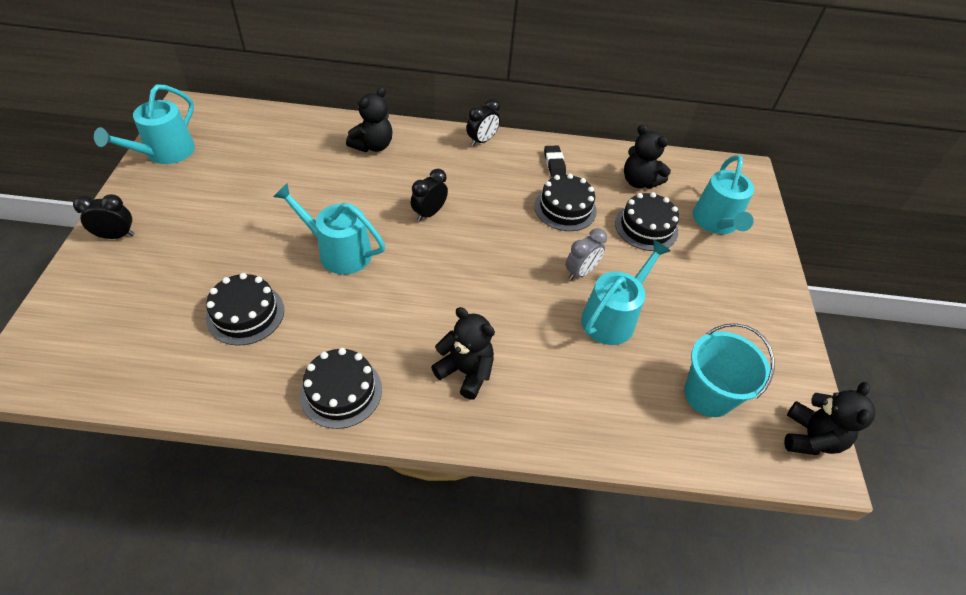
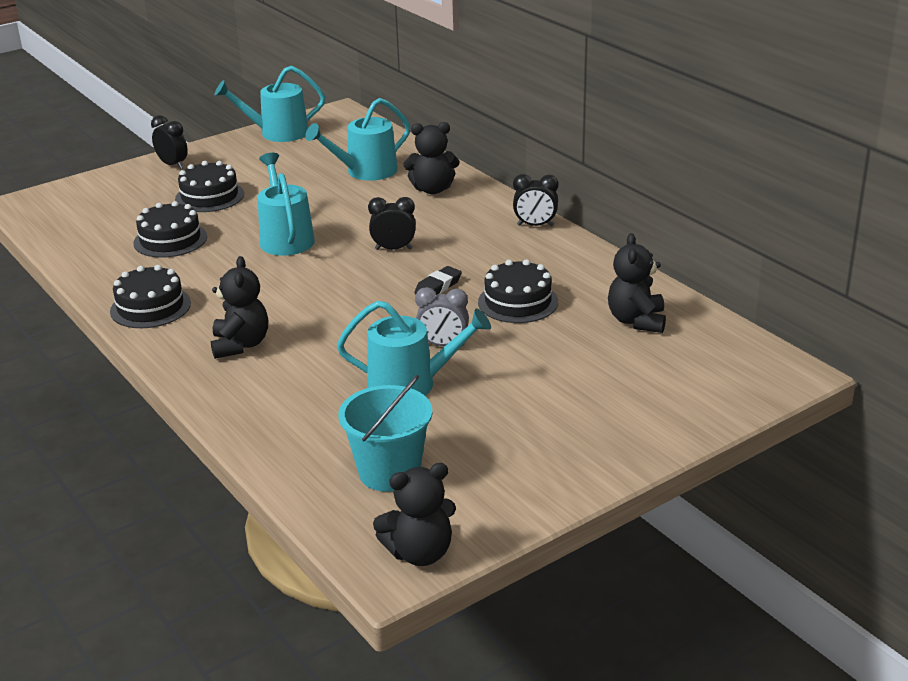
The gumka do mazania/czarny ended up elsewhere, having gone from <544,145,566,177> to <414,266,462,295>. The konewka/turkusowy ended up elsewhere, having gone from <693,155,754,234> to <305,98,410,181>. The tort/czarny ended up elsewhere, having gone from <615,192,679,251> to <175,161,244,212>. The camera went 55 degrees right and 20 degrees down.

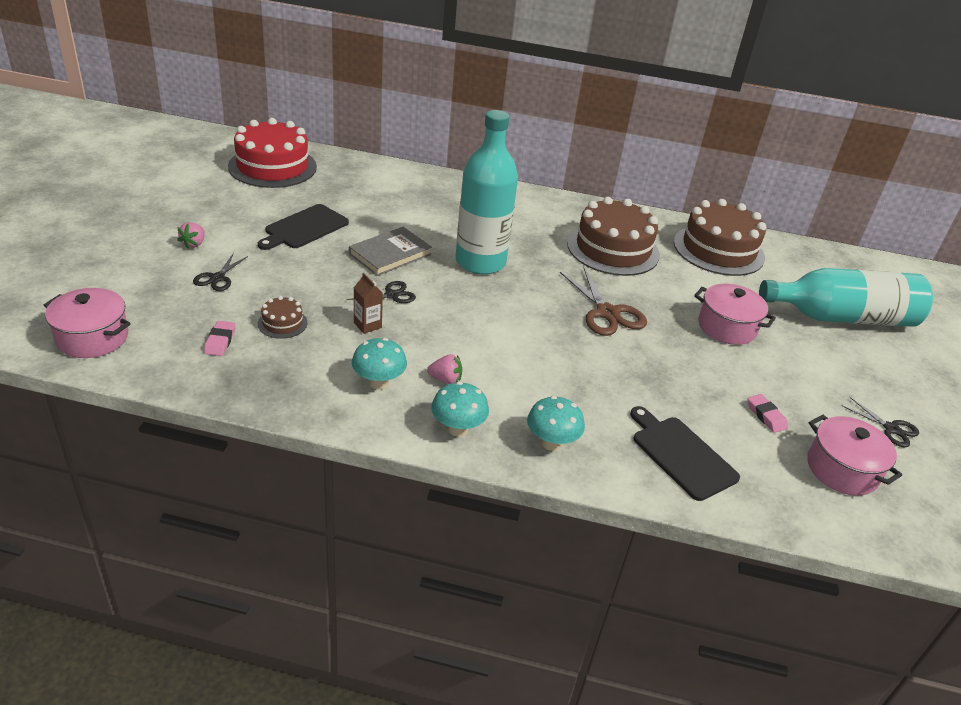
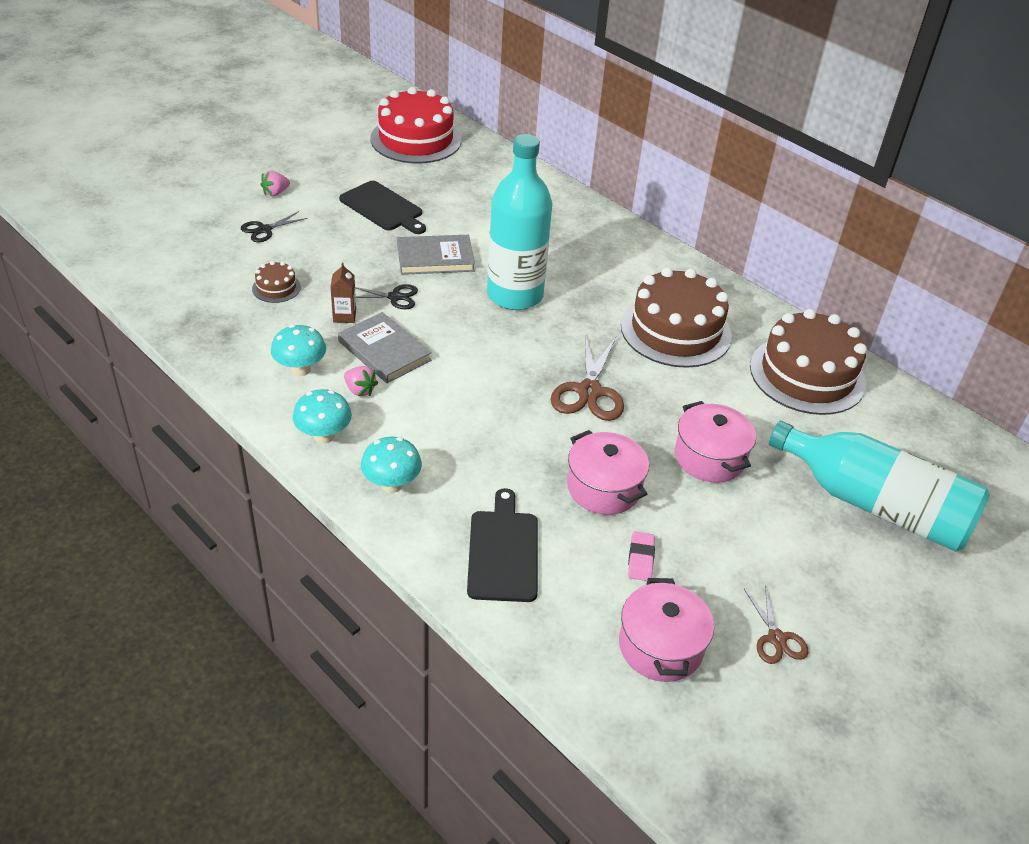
The deska do krojenia/czarny at <258,204,349,250> ended up facing another way, 120 degrees counterclockwise from before. The garnek/różowy ended up elsewhere, having gone from <44,288,131,358> to <567,430,649,515>. The second view lost the gumka do mazania/różowy at <204,321,235,356>. What was the nożyczki/czarny at <841,397,919,447> turned into the nożyczki/brązowy at <744,585,809,664>. The second view gained the książka/szary at <338,312,432,383>. The camera went 35 degrees right and 5 degrees up.

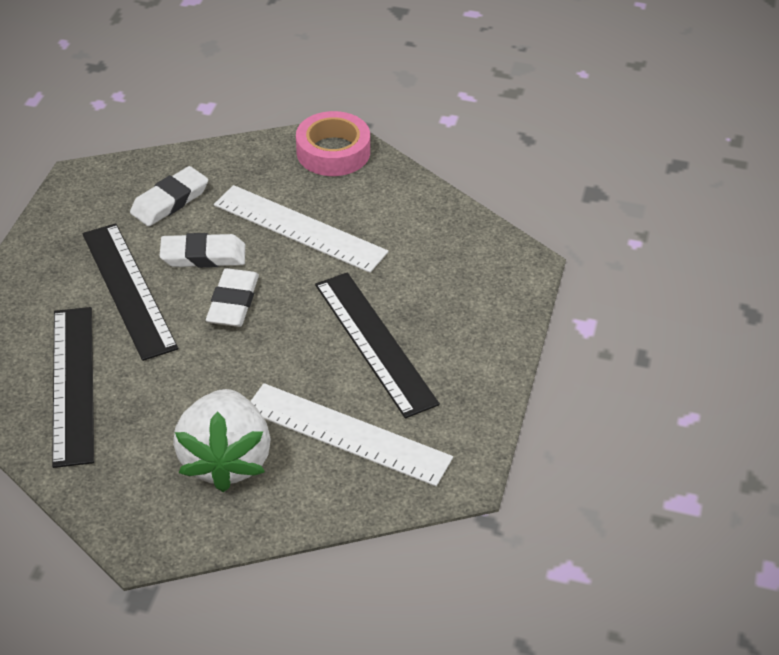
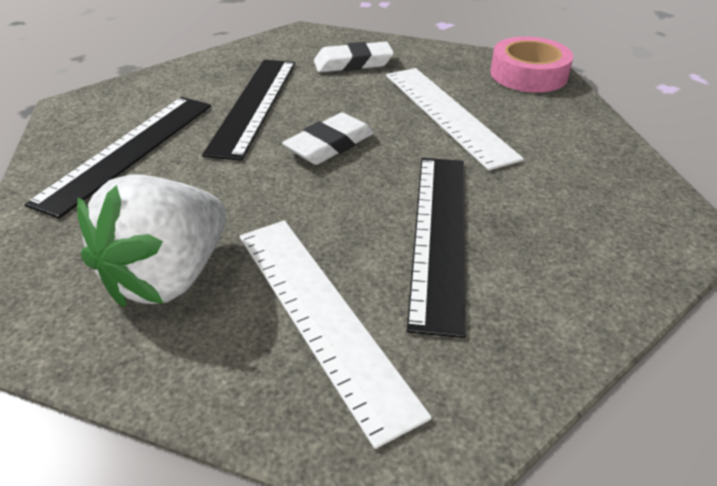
The second view lost the gumka do mazania/biały at <160,233,245,268>. The camera went 35 degrees right and 5 degrees down.

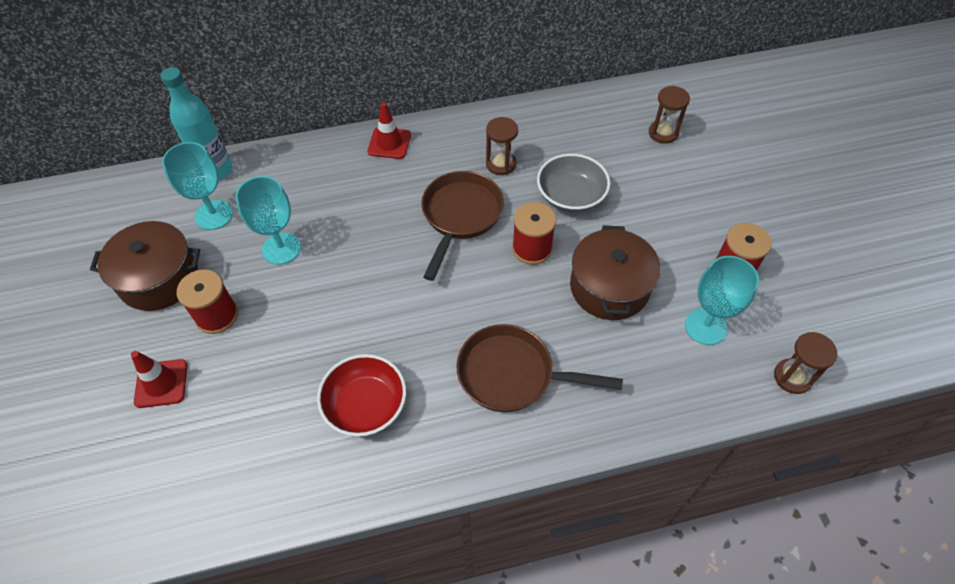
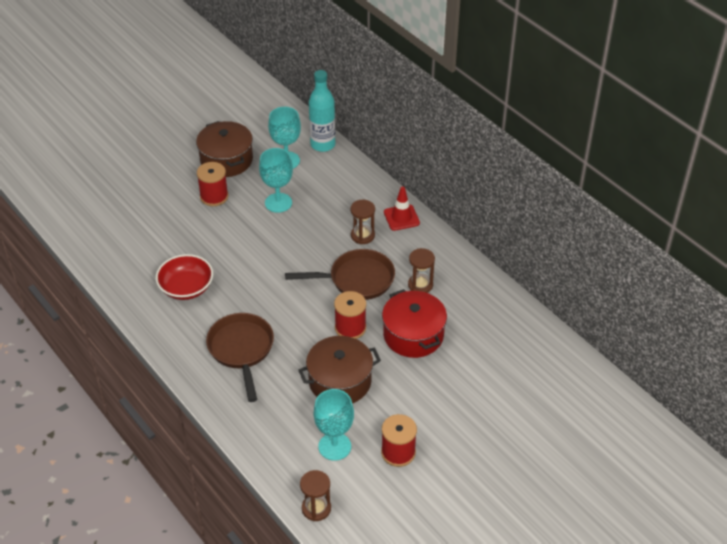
The klepsydra/brązowy ended up elsewhere, having gone from <649,86,690,144> to <350,200,375,244>. Where the miska/szary stood at <537,154,611,213>, the garnek/czerwony came to stand at <382,289,447,358>. The second view lost the pachołek/czerwony at <131,351,187,408>. The camera went 65 degrees right and 10 degrees down.

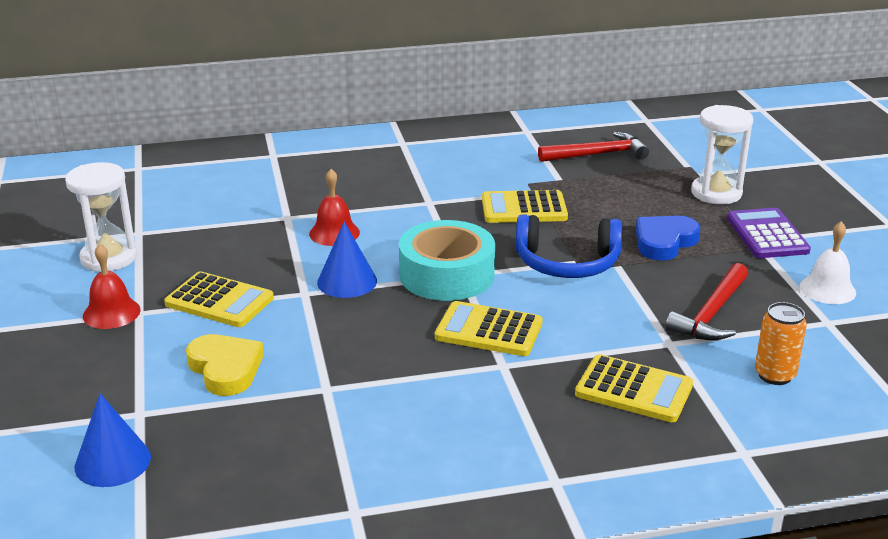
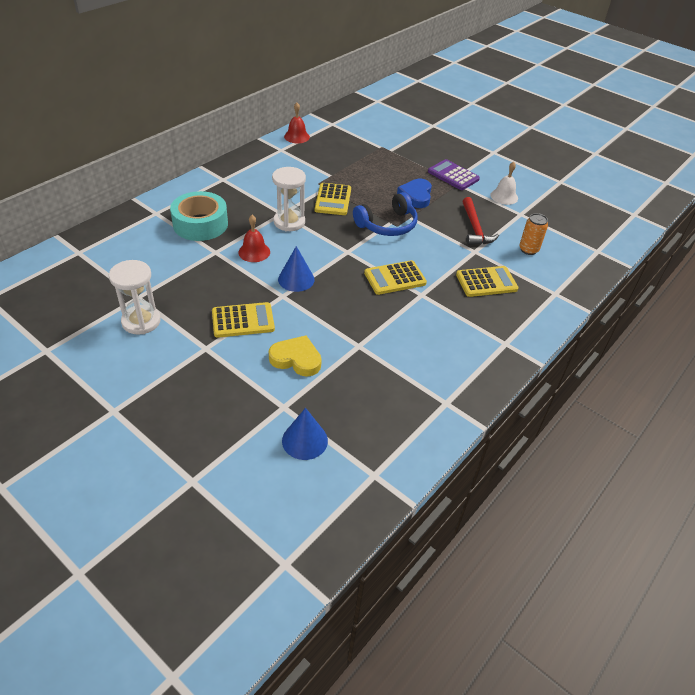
The klepsydra/biały ended up elsewhere, having gone from <691,105,753,204> to <272,167,306,231>. The second view lost the młotek/czerwony at <538,132,649,162>. The kalkulator/żółty at <482,190,568,223> ended up facing another way, 45 degrees counterclockwise from before. The taśma klejąca/turkusowy ended up elsewhere, having gone from <399,220,495,301> to <170,191,228,241>. The dzwonek/czerwony ended up elsewhere, having gone from <83,244,141,329> to <284,103,310,143>. The camera went 40 degrees left and 15 degrees up.

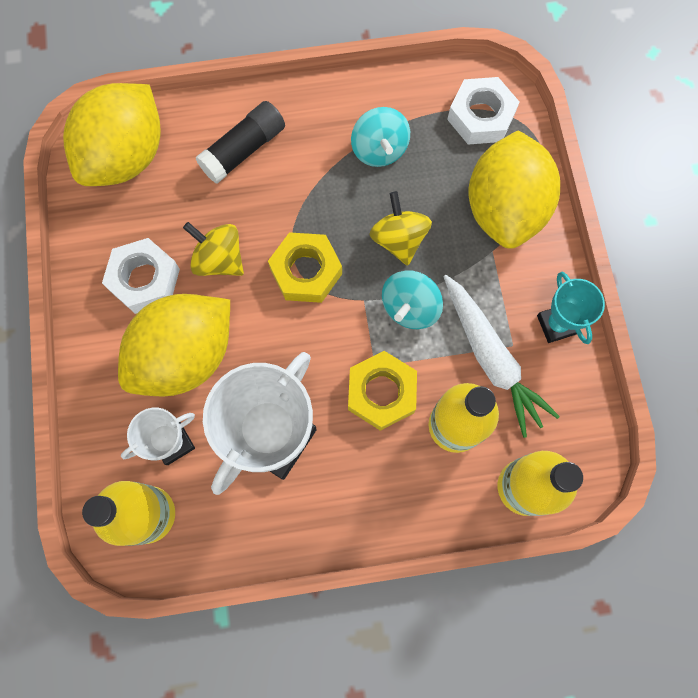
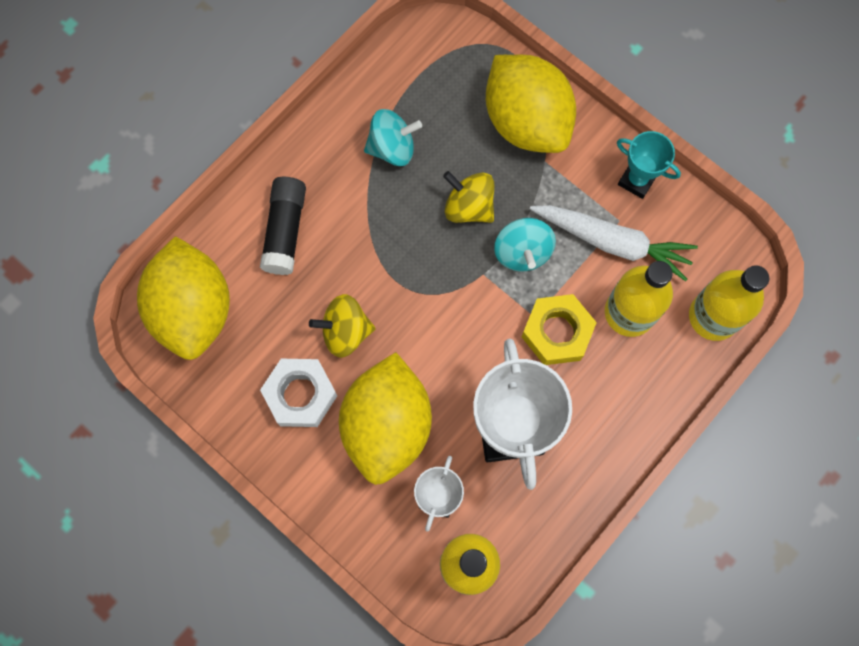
The second view lost the nakrętka/biały at <447,77,520,145>. The bączek/turkusowy at <351,107,410,167> ended up facing another way, 45 degrees counterclockwise from before. The second view lost the nakrętka/żółty at <268,232,342,303>. The camera went 40 degrees left and 0 degrees up.

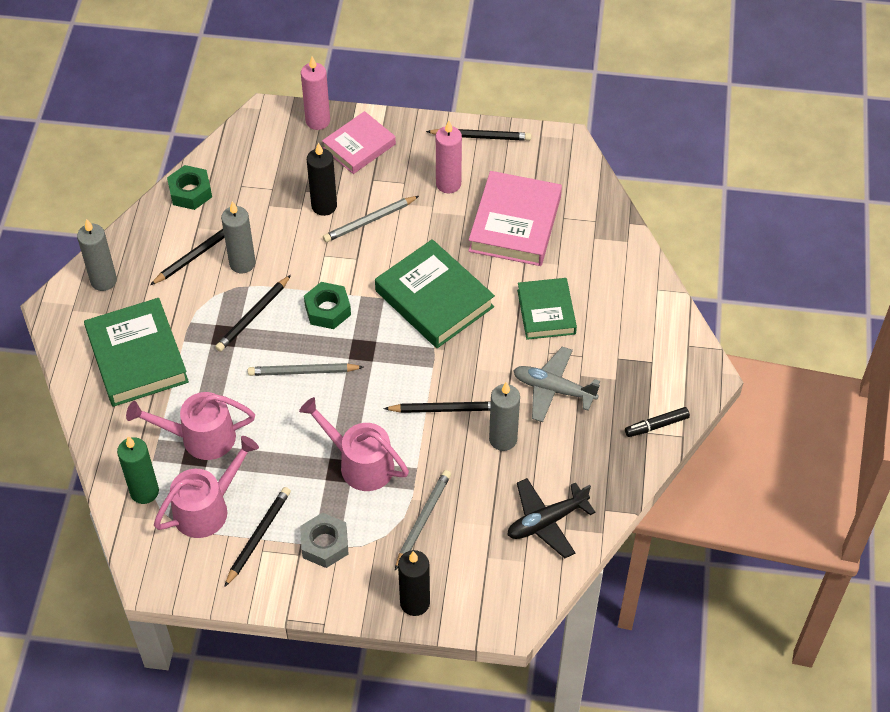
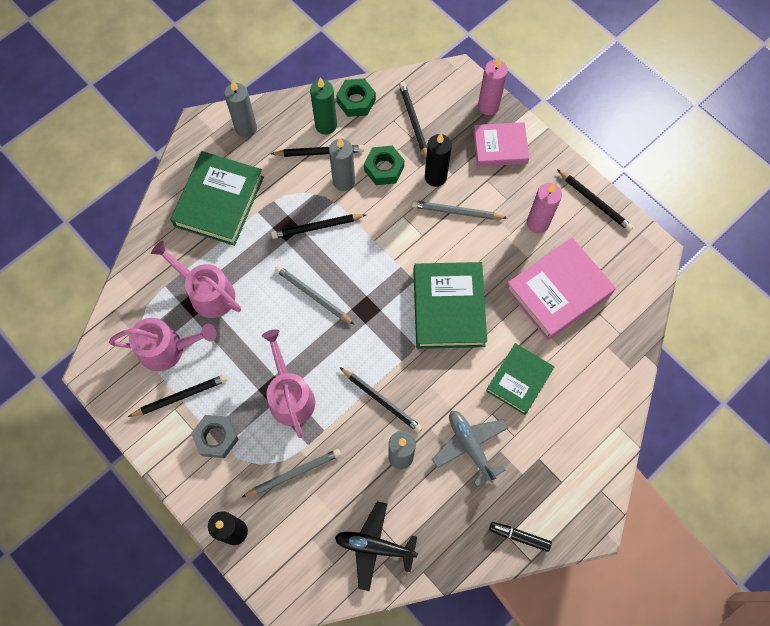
The nakrętka/zielony ended up elsewhere, having gone from <304,282,351,329> to <364,146,404,185>. The świeca/zielony ended up elsewhere, having gone from <117,436,159,504> to <310,78,337,135>. The second view gained the ołówek/czarny at <399,82,427,158>. The camera went 40 degrees right and 15 degrees up.

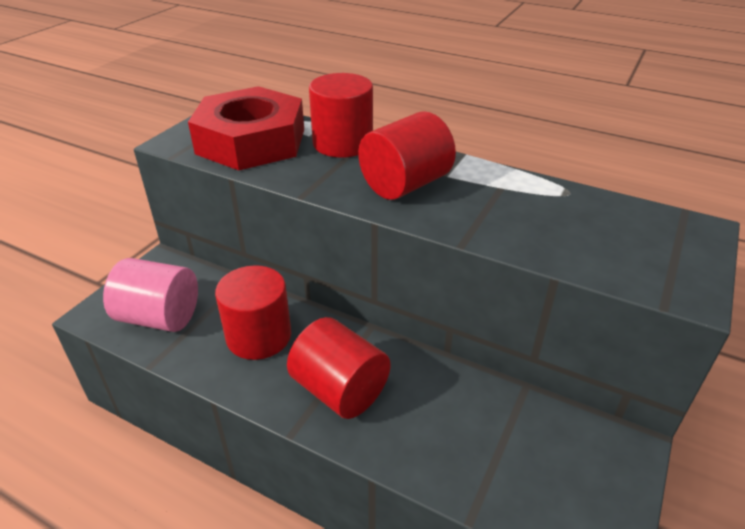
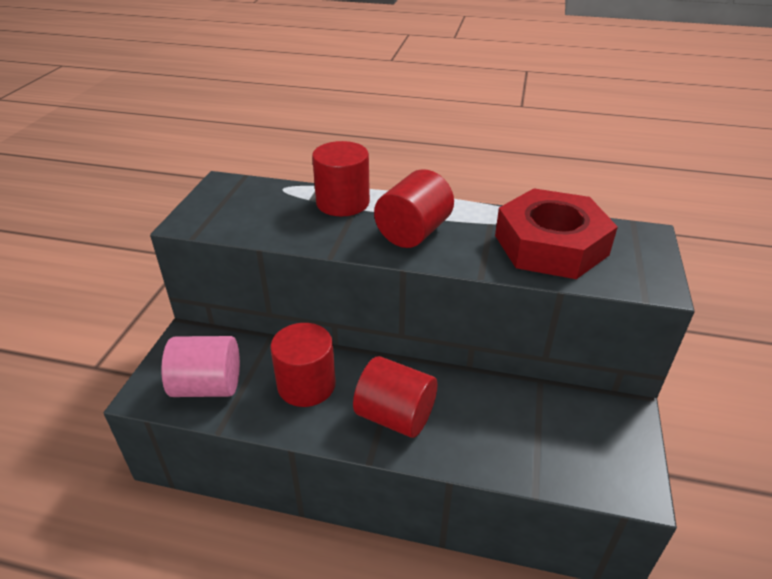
The nakrętka/czerwony ended up elsewhere, having gone from <188,86,304,170> to <495,188,618,279>. The camera went 15 degrees left and 0 degrees up.

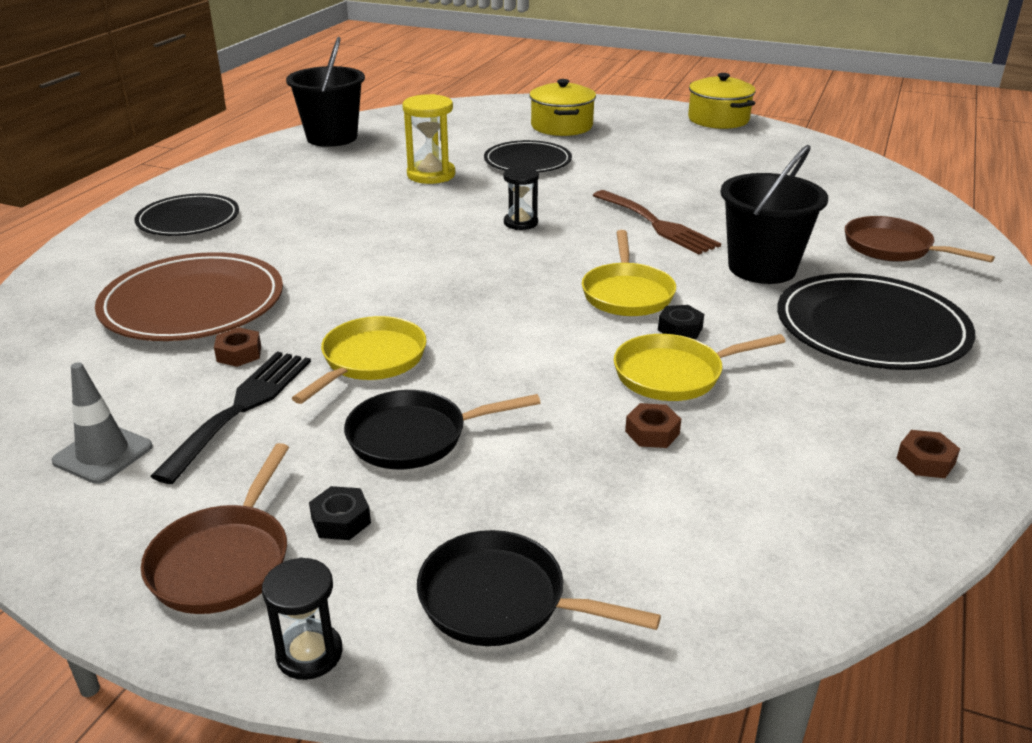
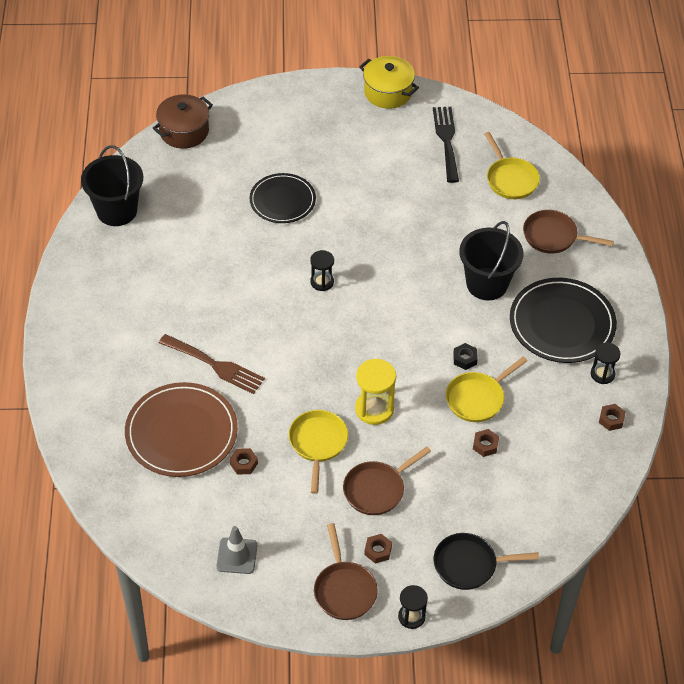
The second view lost the garnek/żółty at <529,79,596,136>. The klepsydra/żółty ended up elsewhere, having gone from <402,94,455,184> to <355,359,396,425>. The widelec/brązowy ended up elsewhere, having gone from <593,190,721,254> to <159,334,265,394>. The second view lost the talerz/czarny at <135,194,239,236>. The patelnia/żółty ended up elsewhere, having gone from <582,230,676,316> to <484,132,540,199>. The widelec/czarny ended up elsewhere, having gone from <150,352,311,484> to <433,107,459,183>. What was the patelnia/czarny at <344,390,541,469> turned into the patelnia/brązowy at <343,447,431,515>. What was the nakrętka/czarny at <309,486,371,540> turned into the nakrętka/brązowy at <364,534,392,564>. The second view gained the garnek/brązowy at <153,94,213,149>. The second view gained the klepsydra/czarny at <591,343,621,384>. The camera went 25 degrees left and 20 degrees up.

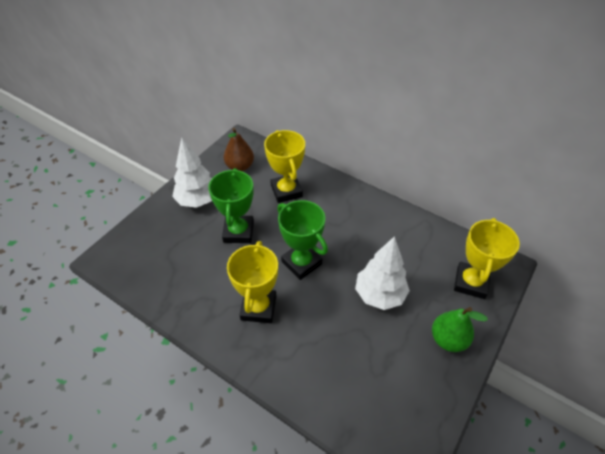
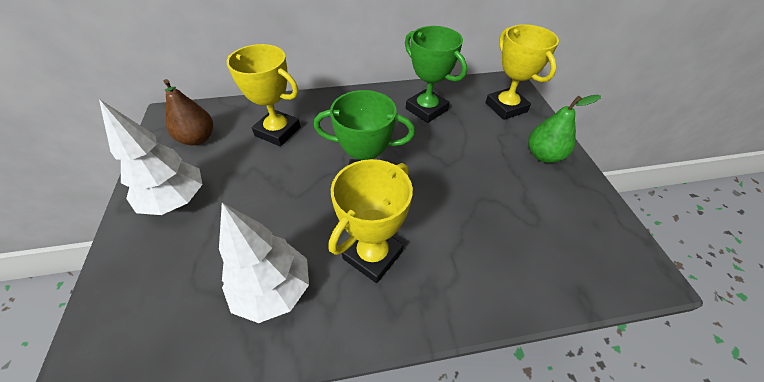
The puchar/zielony ended up elsewhere, having gone from <208,168,254,243> to <405,26,467,123>. The drzewko/biały ended up elsewhere, having gone from <355,236,410,310> to <219,203,309,323>. The puchar/żółty at <227,241,278,323> ended up facing another way, 75 degrees clockwise from before. The camera went 45 degrees left and 0 degrees up.

